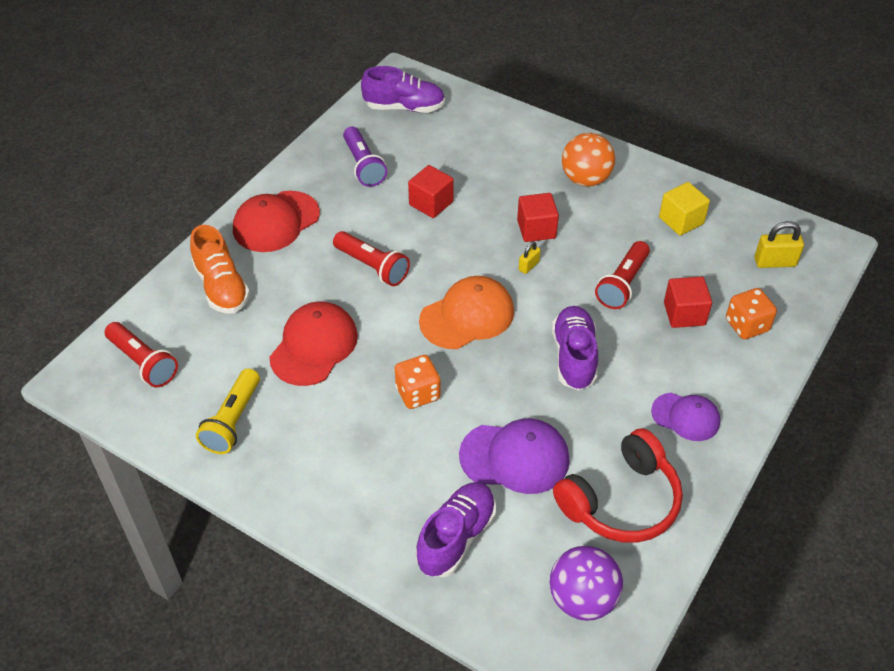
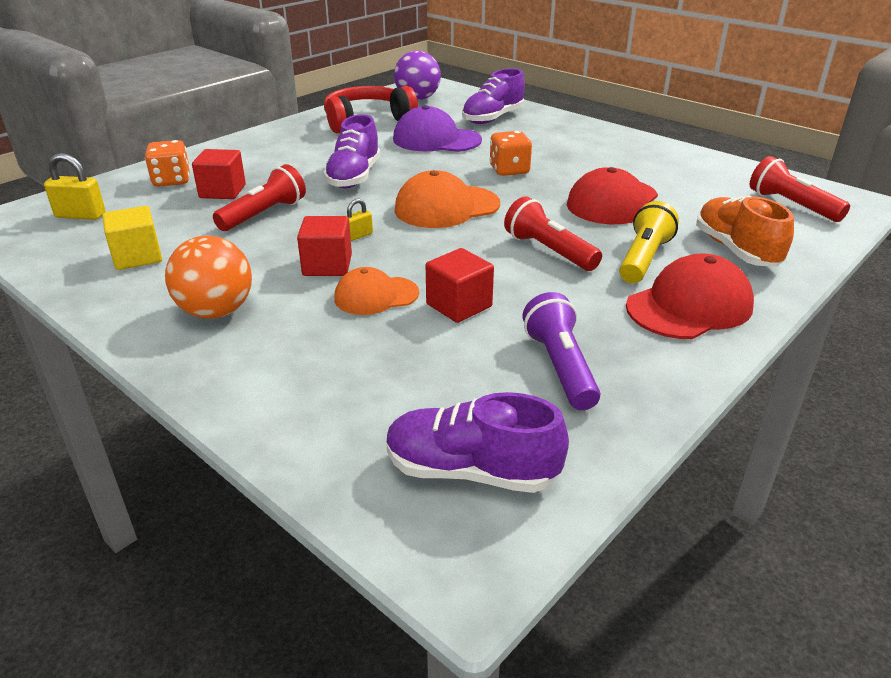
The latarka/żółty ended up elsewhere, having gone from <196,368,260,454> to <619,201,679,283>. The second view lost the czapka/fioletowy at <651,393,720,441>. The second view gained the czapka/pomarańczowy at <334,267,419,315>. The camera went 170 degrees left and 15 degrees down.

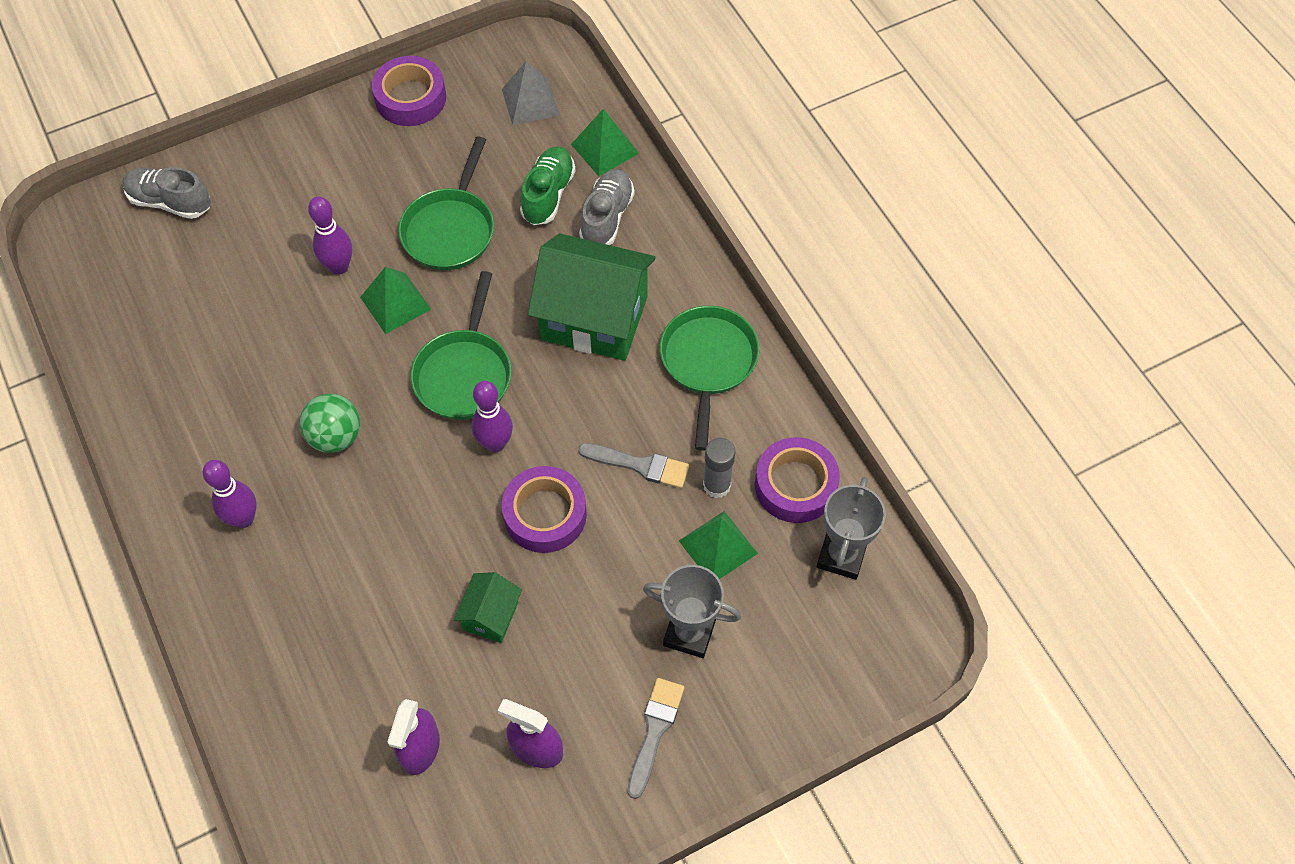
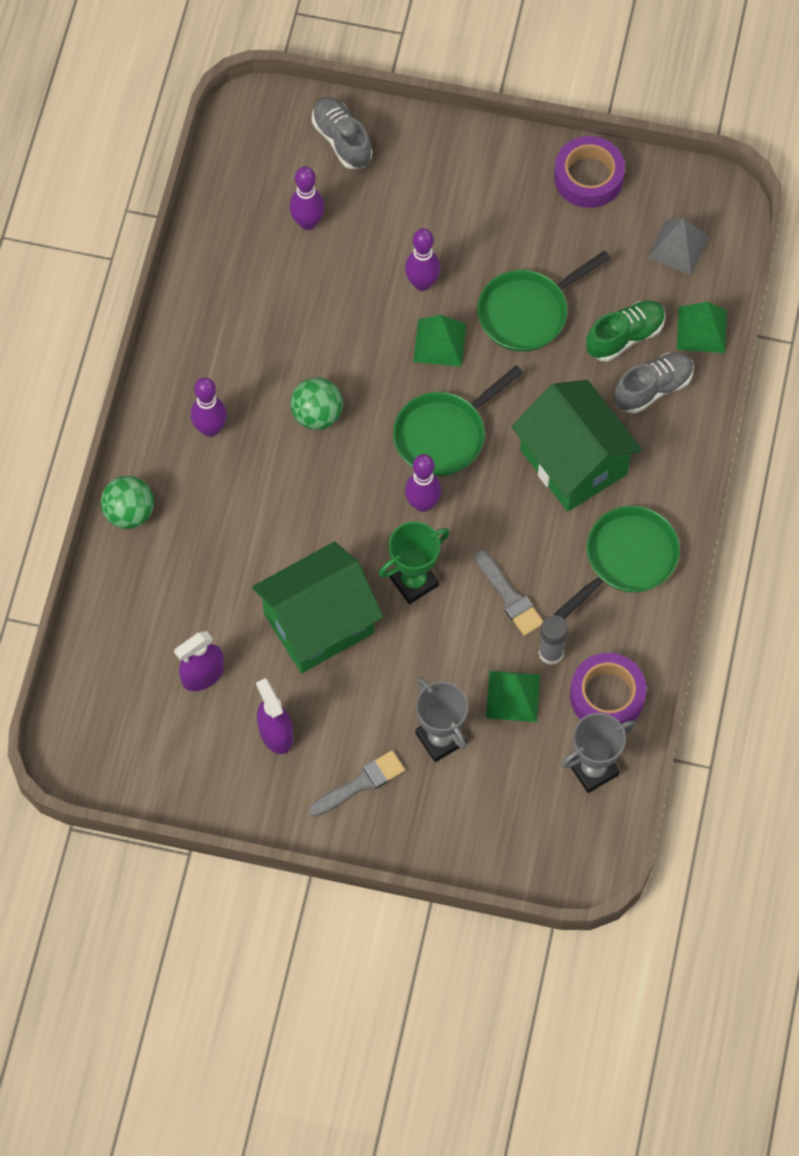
Where the taśma klejąca/fioletowy stood at <502,466,587,553>, the puchar/zielony came to stand at <379,522,450,604>. The size of the domek/zielony at <454,572,522,643> changed by a factor of 2.11. The second view gained the kręgiel/fioletowy at <290,167,324,230>. The second view gained the piłka/zielony at <101,476,154,529>. The camera went 40 degrees right and 5 degrees up.

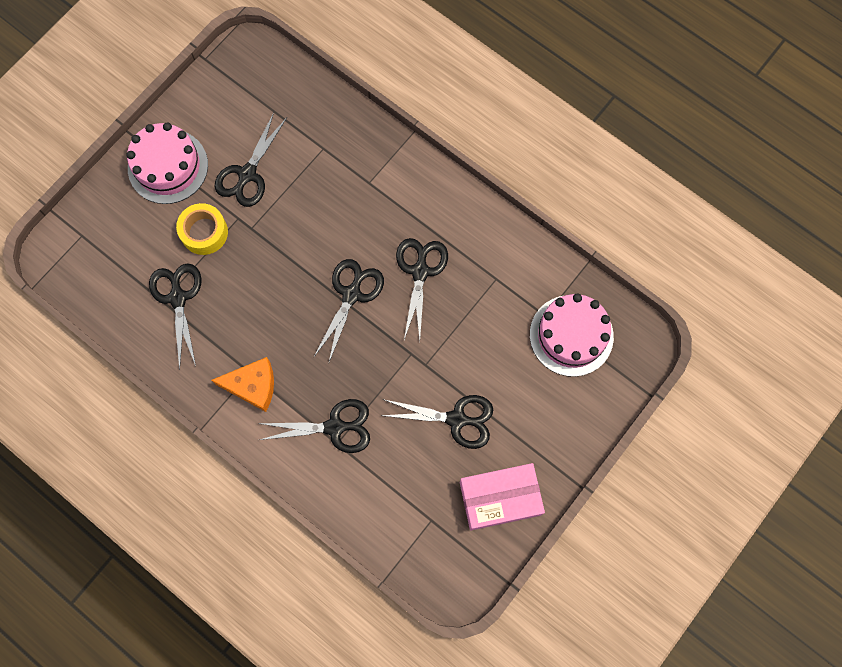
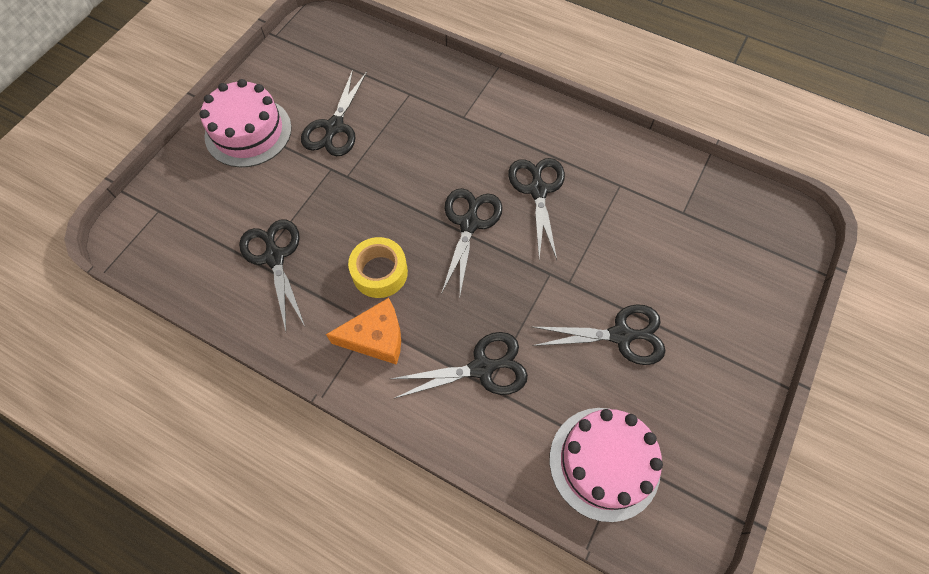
The taśma klejąca/żółty ended up elsewhere, having gone from <176,203,228,255> to <348,237,408,298>. The tort/różowy ended up elsewhere, having gone from <530,293,614,377> to <550,408,663,522>. The second view lost the pudełko/różowy at <460,463,545,531>. The camera went 10 degrees left and 10 degrees down.

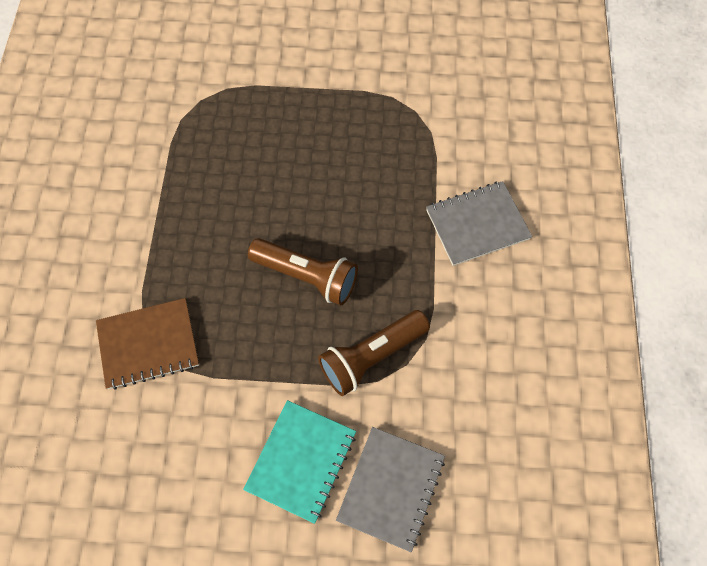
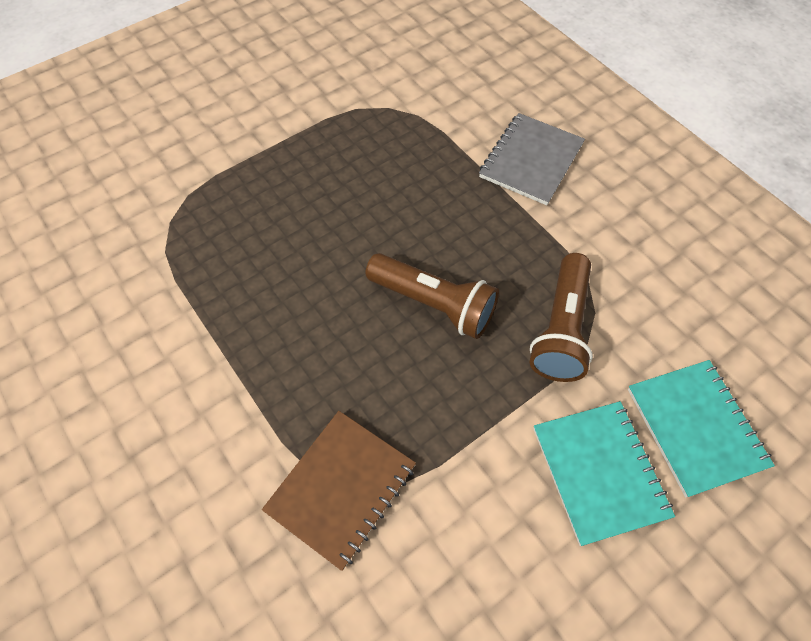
The latarka/brązowy at <248,238,358,305> ended up facing another way, 45 degrees clockwise from before. What was the zeszyt/szary at <336,427,445,552> turned into the zeszyt/turkusowy at <628,360,775,497>. The camera went 40 degrees left and 5 degrees down.

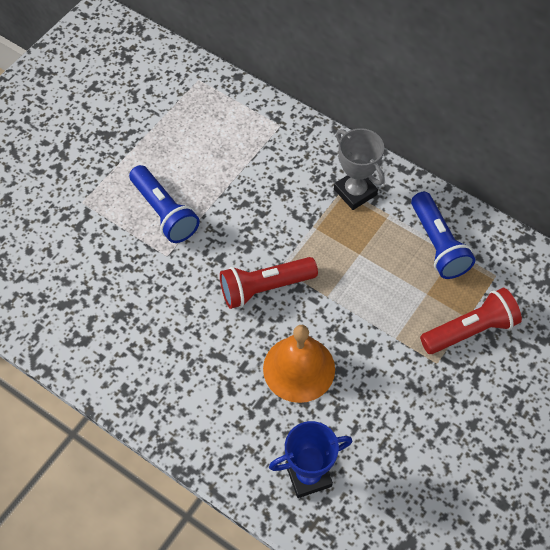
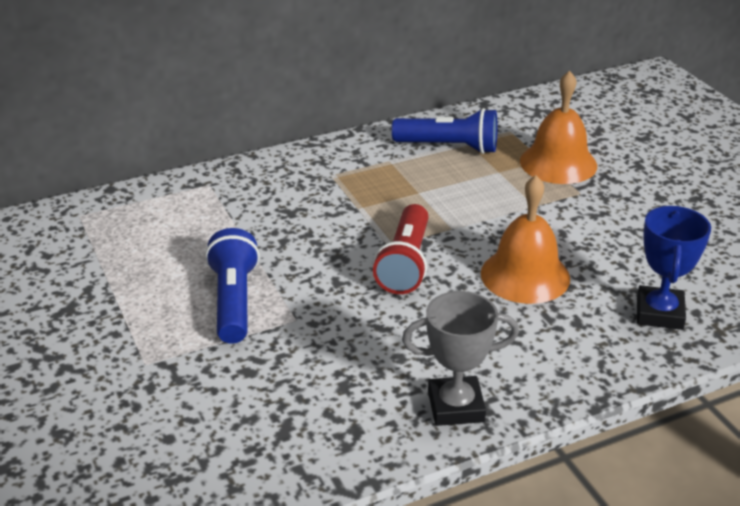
The puchar/szary ended up elsewhere, having gone from <334,128,385,210> to <402,291,519,426>. The latarka/niebieski at <129,165,200,243> ended up facing another way, 90 degrees counterclockwise from before. Where the latarka/czerwony stood at <420,288,522,354>, the dzwonek/pomarańczowy came to stand at <520,71,597,184>. The camera went 60 degrees left and 25 degrees down.

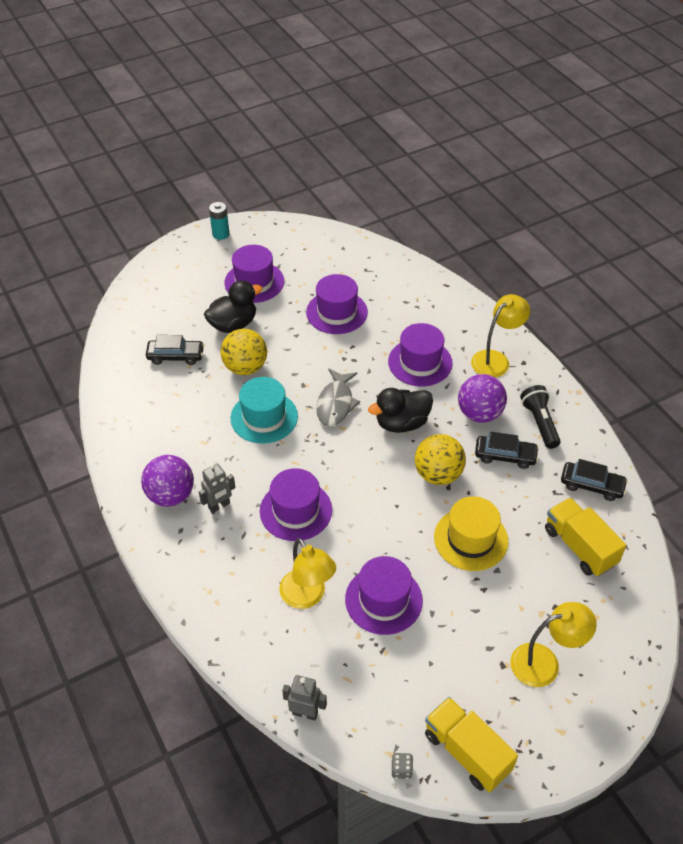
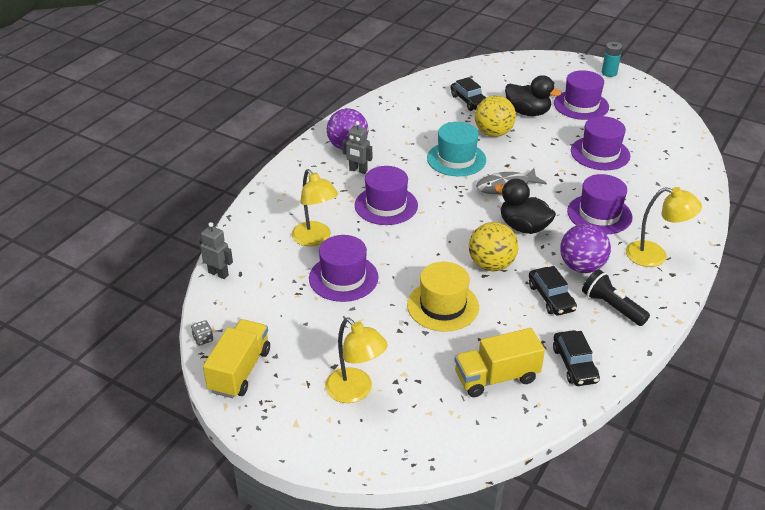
The latarka/czarny at <520,385,561,449> ended up facing another way, 90 degrees counterclockwise from before. The ciężarówka/żółty at <545,498,626,577> ended up facing another way, 135 degrees counterclockwise from before. The lampka/żółty at <279,538,336,609> ended up facing another way, 60 degrees counterclockwise from before. The robot/szary at <282,675,327,721> ended up facing another way, 45 degrees counterclockwise from before. The camera went 60 degrees right and 10 degrees down.

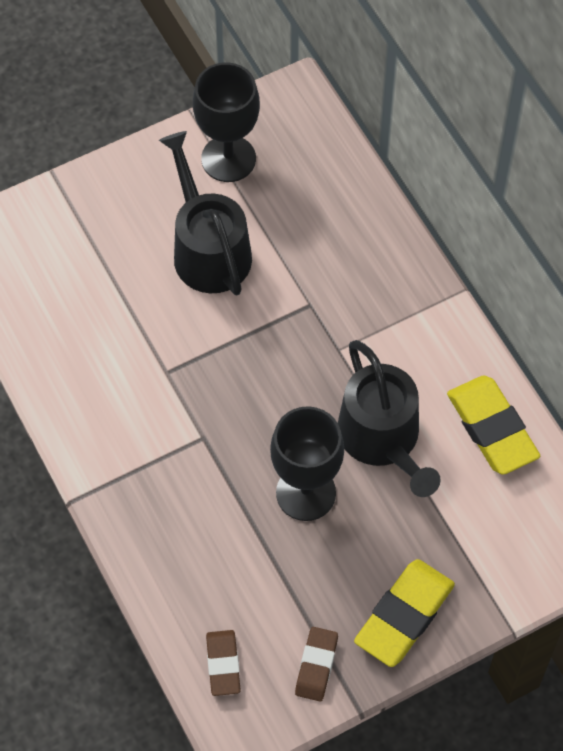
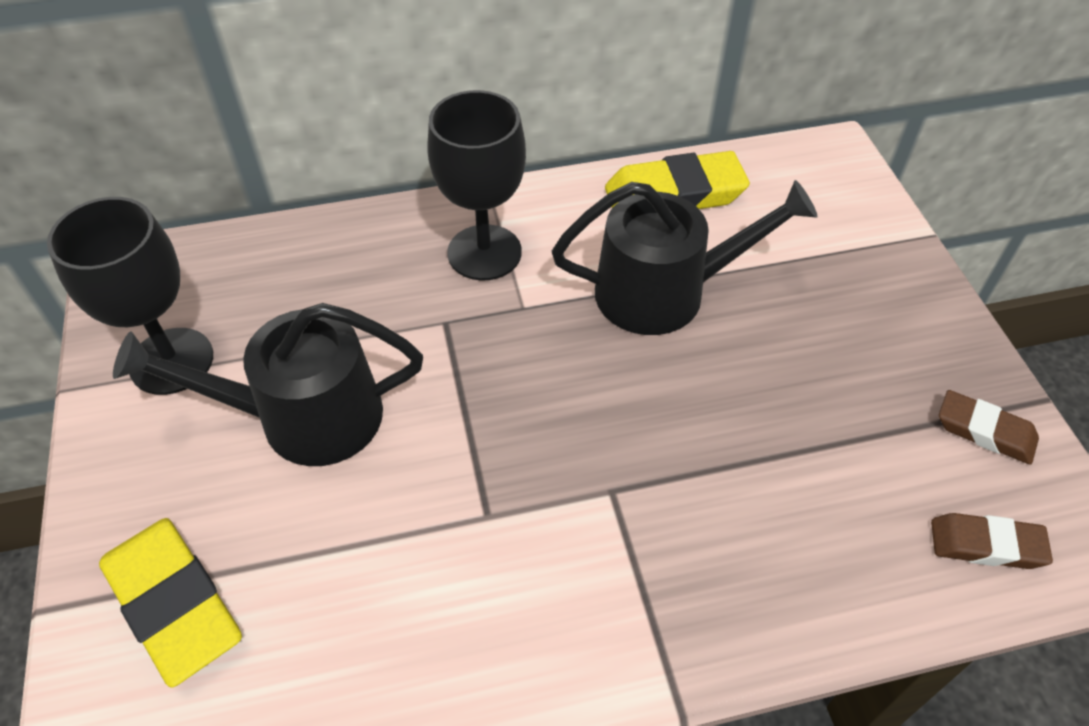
The kielich/czarny ended up elsewhere, having gone from <270,406,344,521> to <427,90,526,281>. The gumka do mazania/żółty ended up elsewhere, having gone from <354,559,455,667> to <99,518,242,688>. The camera went 75 degrees left and 10 degrees down.

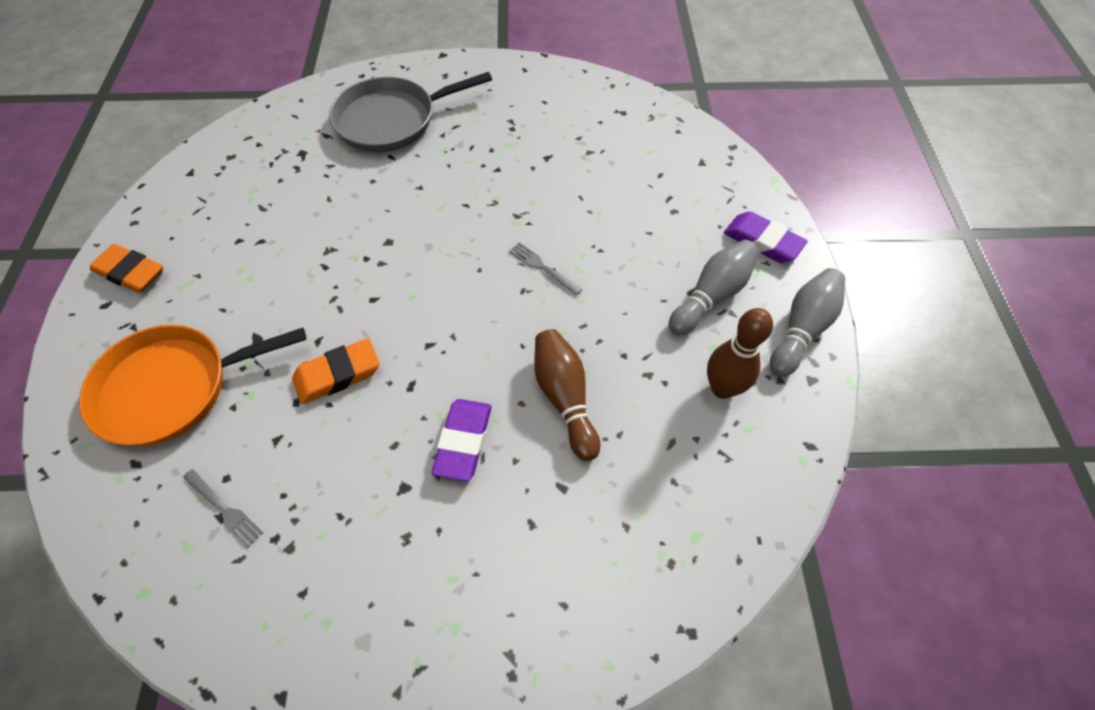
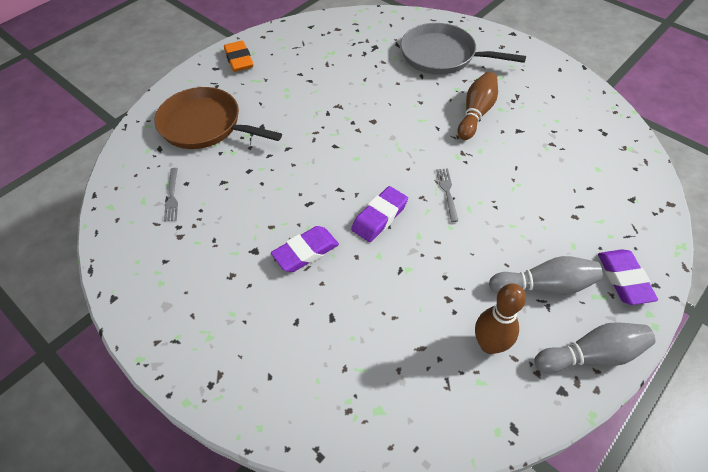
What was the patelnia/pomarańczowy at <79,325,306,446> turned into the patelnia/brązowy at <154,87,282,149>. The kręgiel/brązowy ended up elsewhere, having gone from <534,329,600,461> to <458,72,498,140>. The second view lost the gumka do mazania/pomarańczowy at <292,338,380,404>. The second view gained the gumka do mazania/fioletowy at <351,186,408,242>. The camera went 45 degrees right and 5 degrees down.

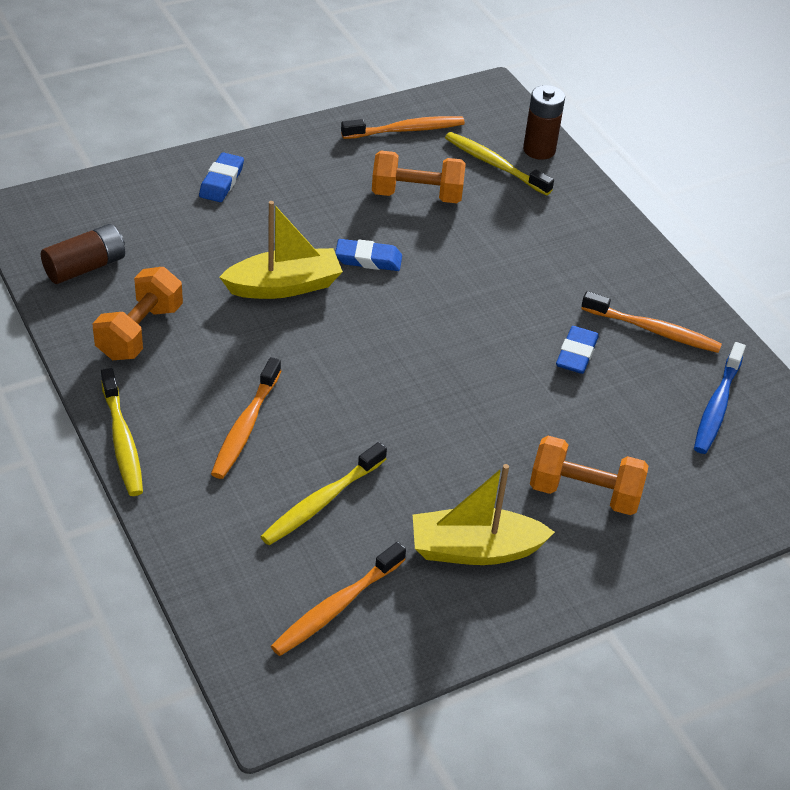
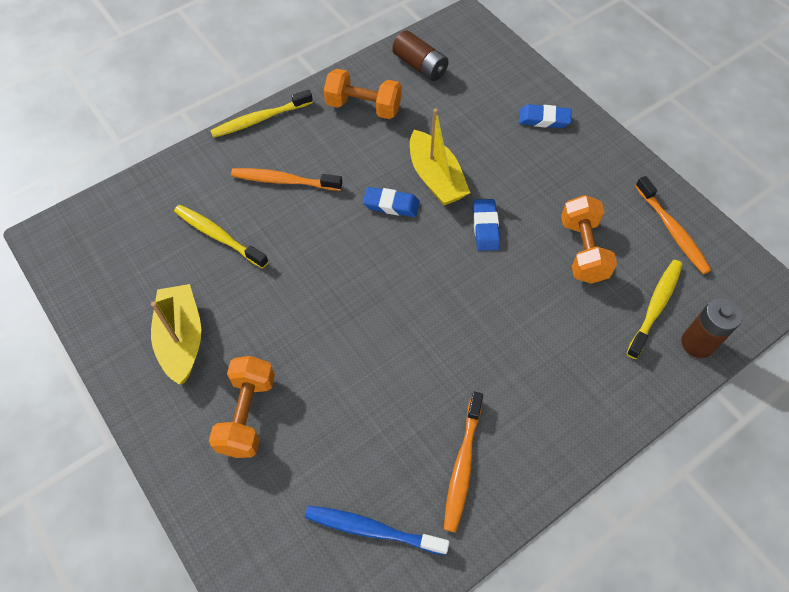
The gumka do mazania/niebieski ended up elsewhere, having gone from <556,326,599,374> to <363,187,420,217>. The second view lost the szczoteczka do zębów/pomarańczowy at <271,542,406,656>. The camera went 85 degrees right and 15 degrees up.

